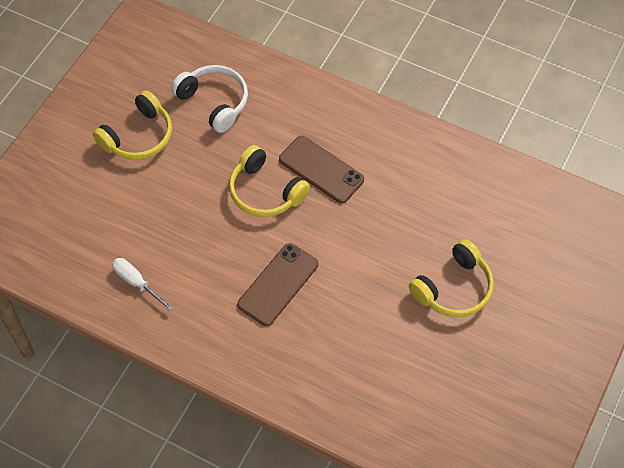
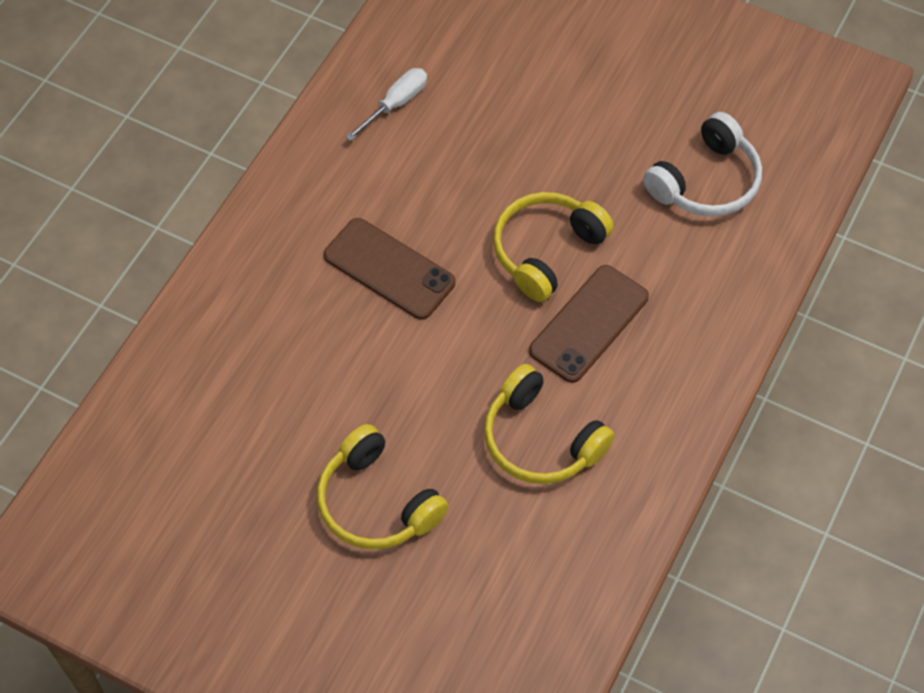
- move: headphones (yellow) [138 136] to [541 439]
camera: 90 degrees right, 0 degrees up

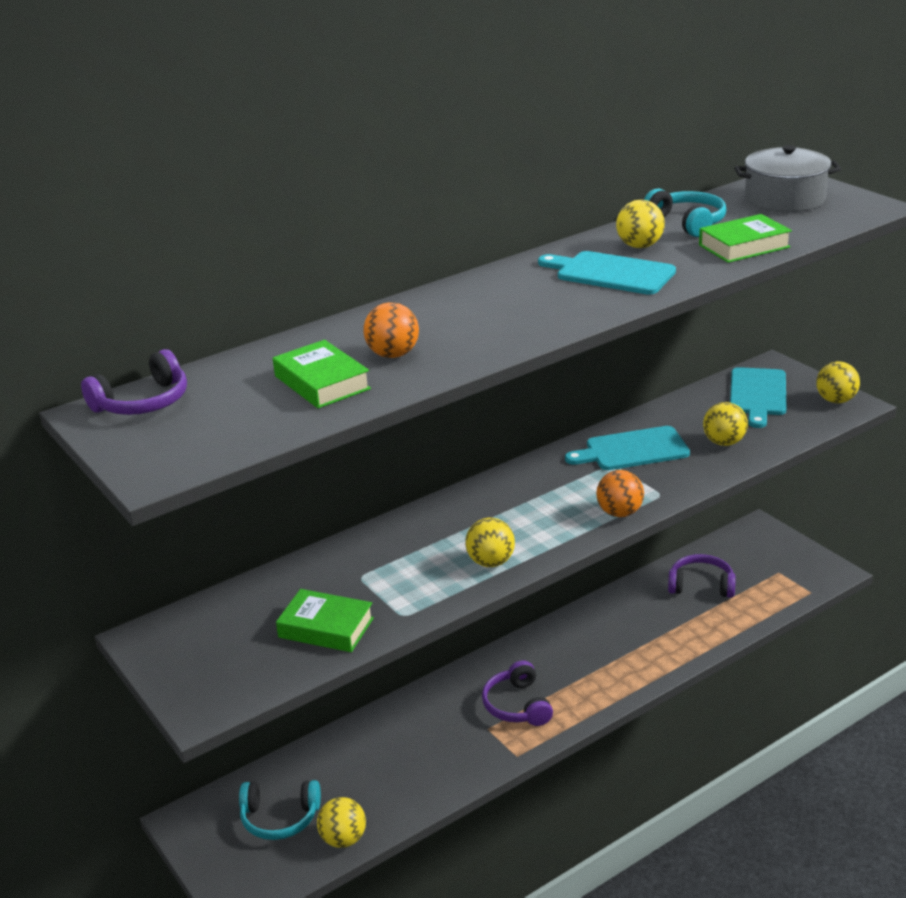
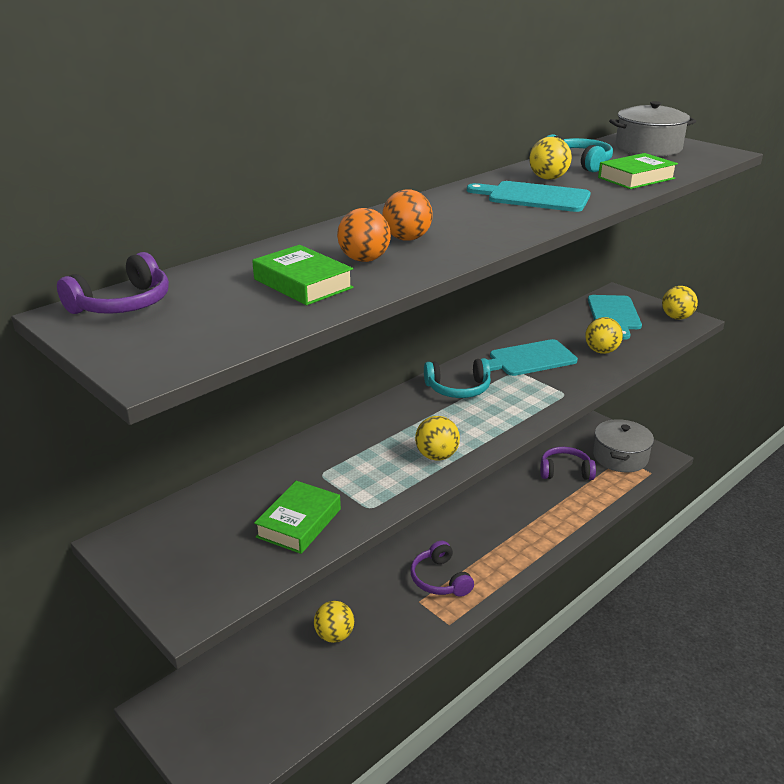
- move: headphones (turquoise) [280 818] to [458 388]
- rotate: book (green) [326 628] = [299 523] 75 degrees counterclockwise
- move: ball (yellow) [343 839] to [334 635]
- move: ball (orange) [619 513] to [407 239]
- insert: pot (grey) [620 457]
camera: 10 degrees left, 0 degrees up

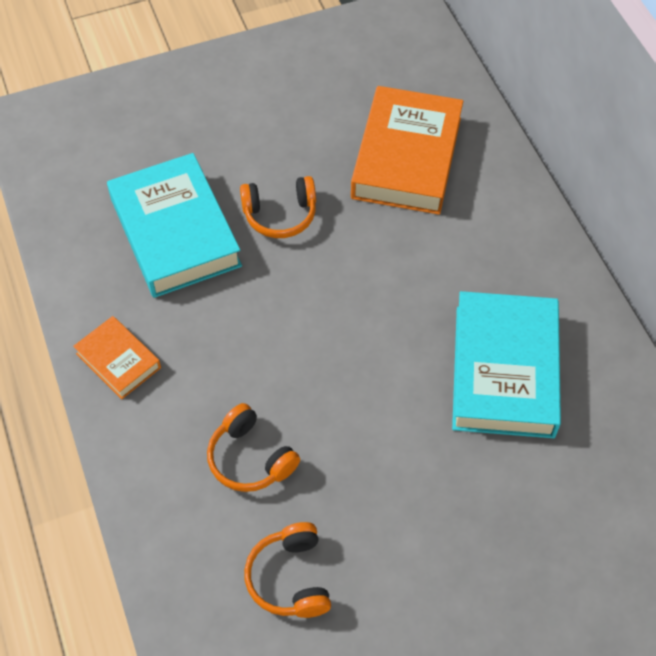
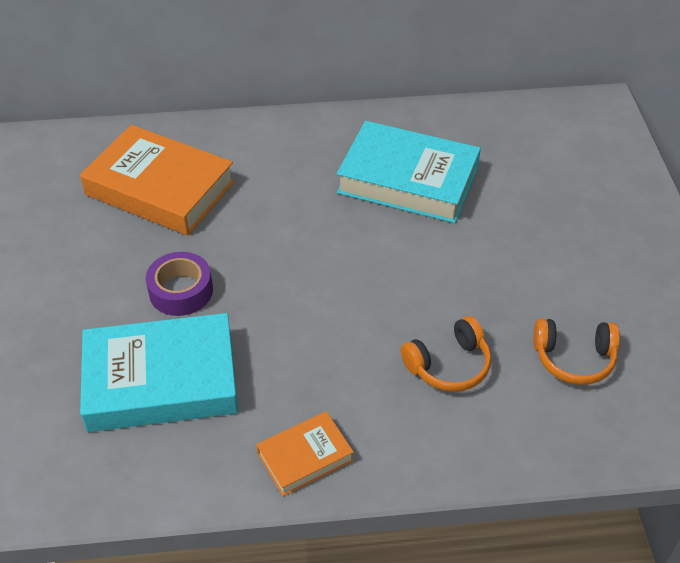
- replace: headphones (orange) [280 215] to tape (purple) [181 291]
camera: 75 degrees left, 10 degrees down

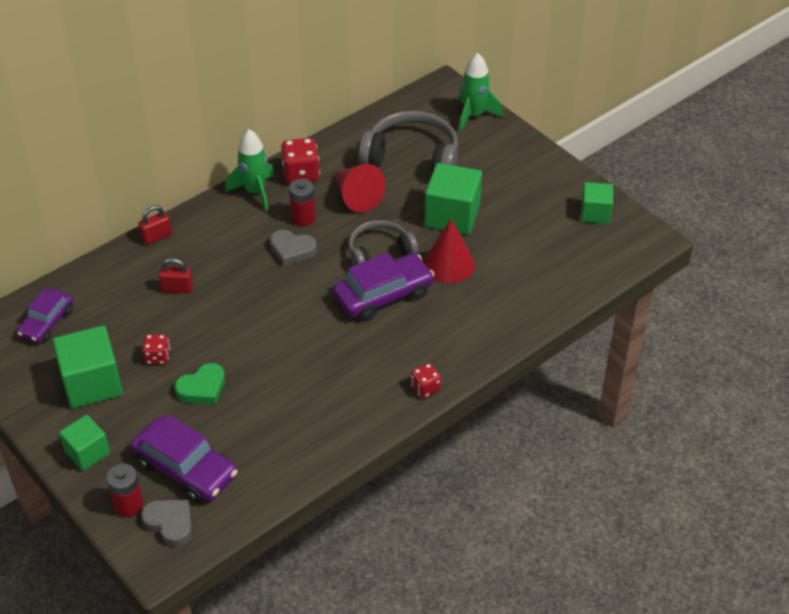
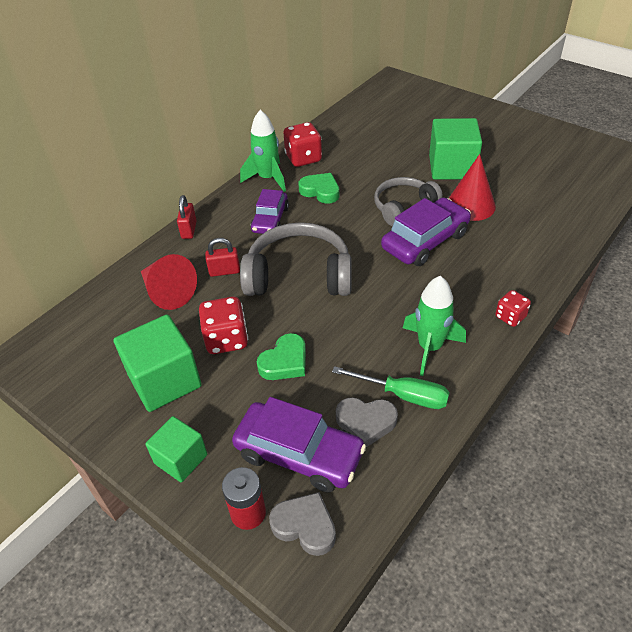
- move: car (purple) [47 322] to [270 219]
- rotate: padlock (red) [157 237] = [189 230] 45 degrees counterclockwise
- resize: dice (red) [157 357] = [226 339] x1.66
- move: heart (grey) [292 250] to [366 422]
- replace: battery (red) [303 218] to heart (green) [320 191]
- move: cone (red) [356 196] to [168 292]
- move: headphones (grey) [412 158] to [299 275]
- move: rocket (green) [474 115] to [430 347]
- delete: cube (green) [595 213]
- insert: screwdriver (green) [403 395]
camera: 10 degrees left, 0 degrees up

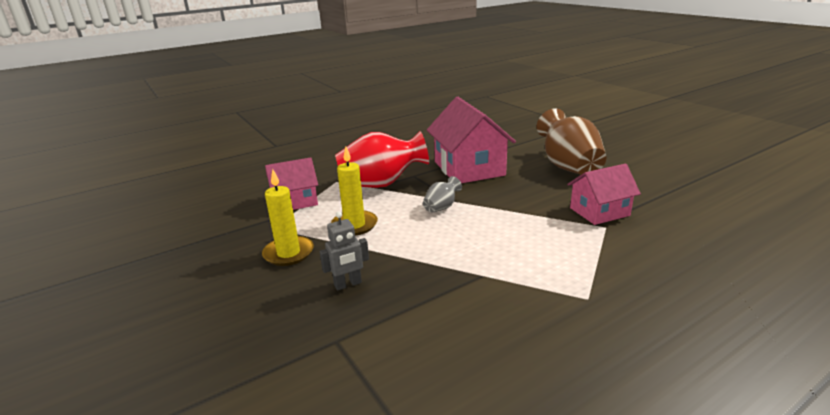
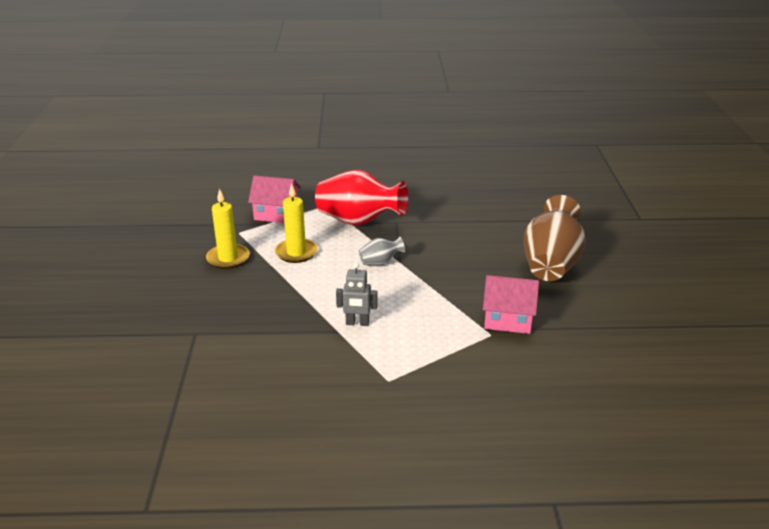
- move: robot (grey) [348 284] to [357 323]
- delete: house (pink) [469 168]
camera: 30 degrees right, 5 degrees up

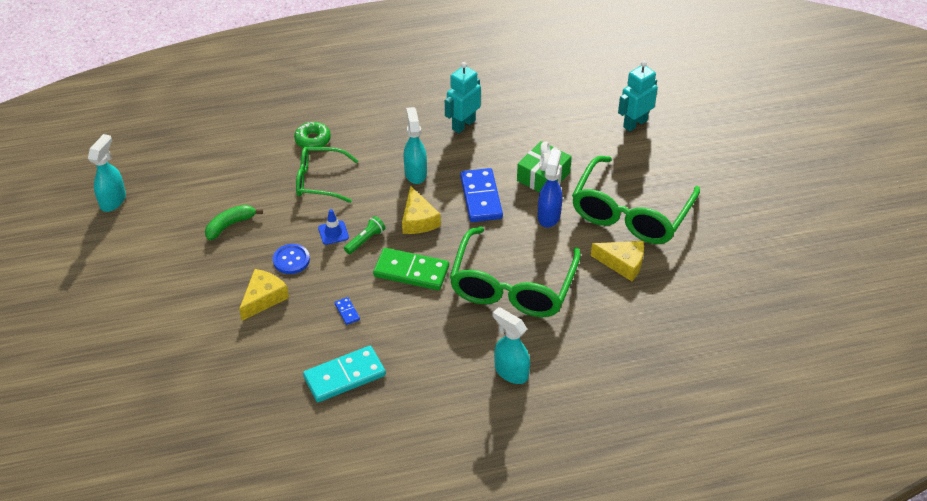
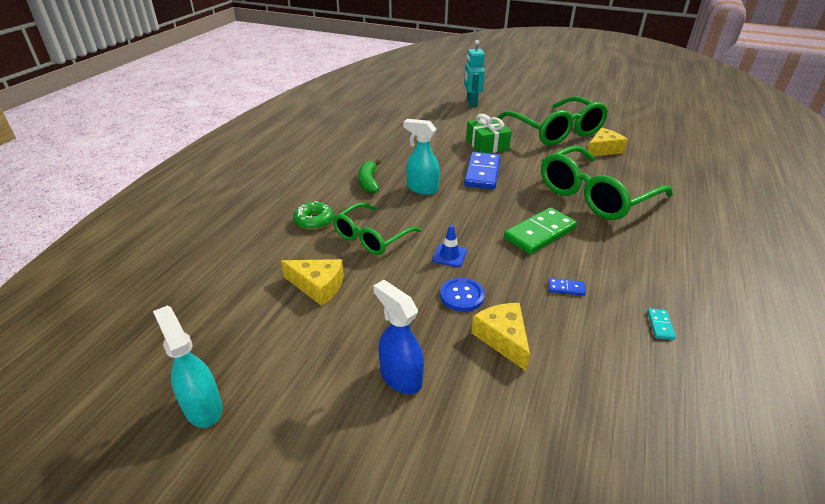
- move: banana (green) [230 225] to [369 182]
- resize: domino (turquoise) [344 376] = [660 325] x0.43
- delete: flashlight (green) [365 240]
- move: cheese (yellow) [418 220] to [318 286]
- delete: robot (turquoise) [463 125]
- rotate: glasses (green) [512 286] = [595 195] 90 degrees clockwise
- rotate: domino (blue) [481 197] = [482 173] 75 degrees clockwise
- delete: spray bottle (turquoise) [511 372]
- move: spray bottle (blue) [549 216] to [400 377]
camera: 55 degrees left, 10 degrees down

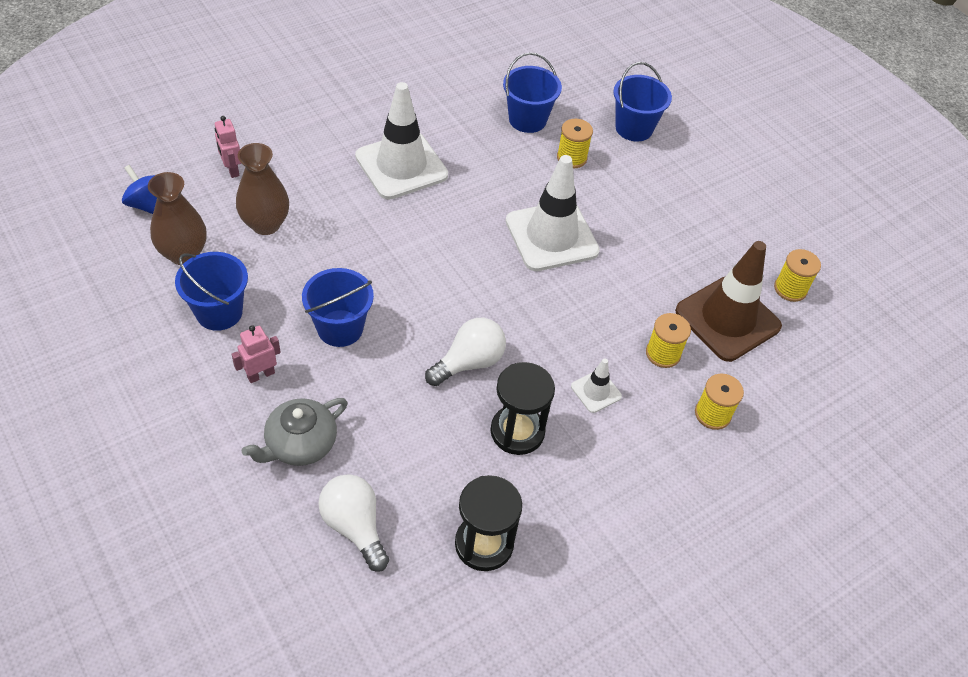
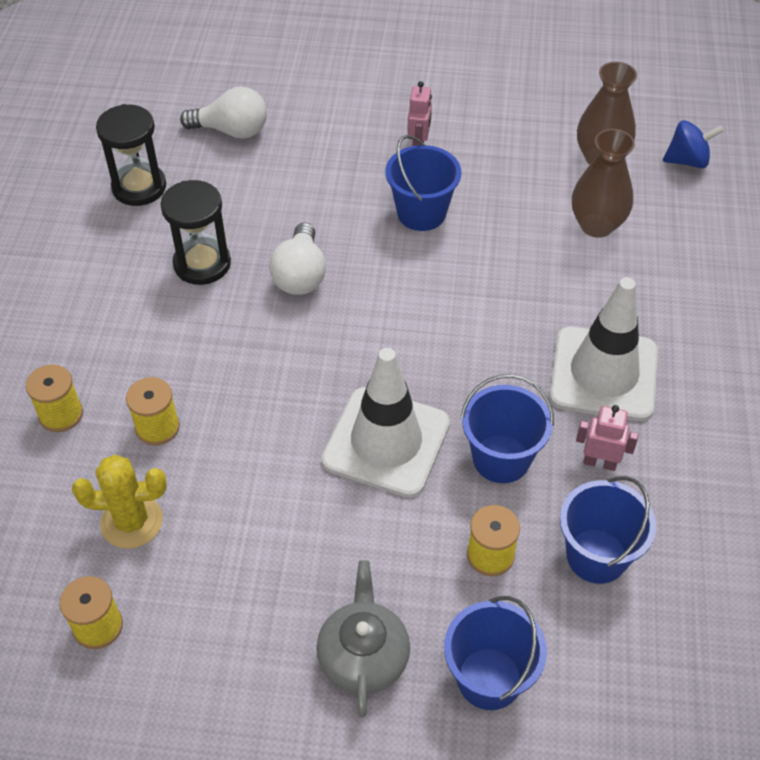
- move: bucket (blue) [219 312] to [501 458]
- move: robot (pink) [232 169] to [599 462]
- move: teapot (grey) [300 444] to [363 655]
- delete: traffic cone (white) [596 391]
- replace: traffic cone (brown) [727 319] to cactus (yellow) [131 521]
camera: 135 degrees right, 0 degrees up

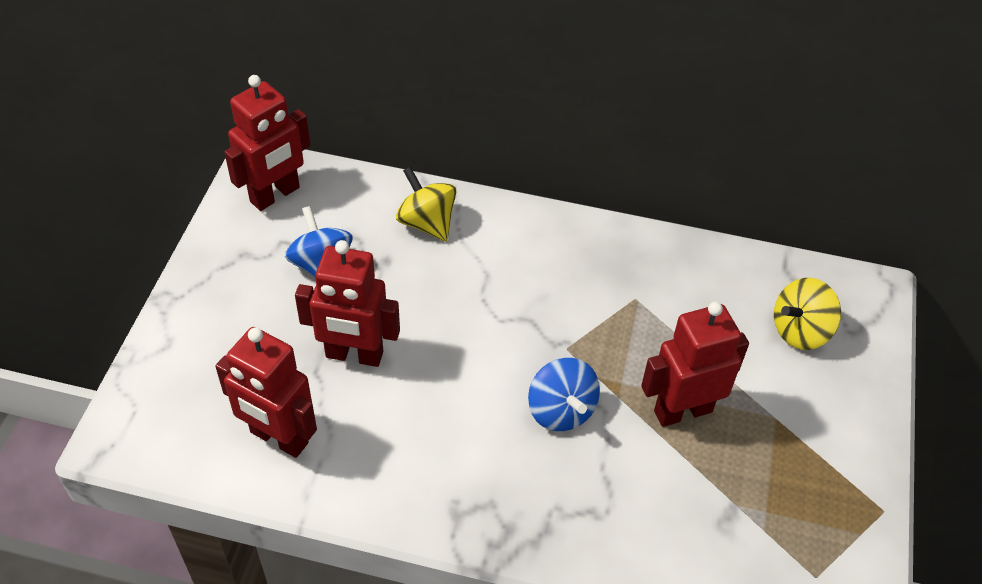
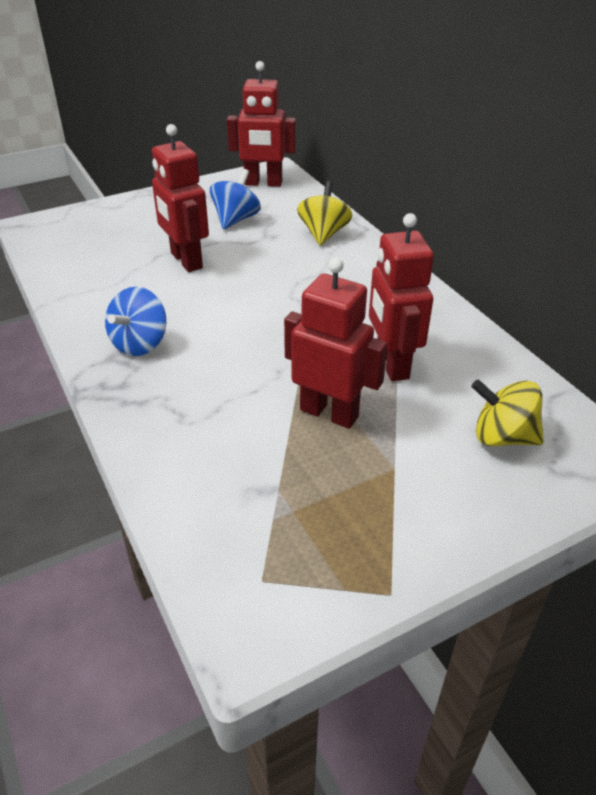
- move: robot (red) [278 438] to [391 364]
- move: spinning top (blue) [561 410] to [140 343]
camera: 50 degrees right, 10 degrees down

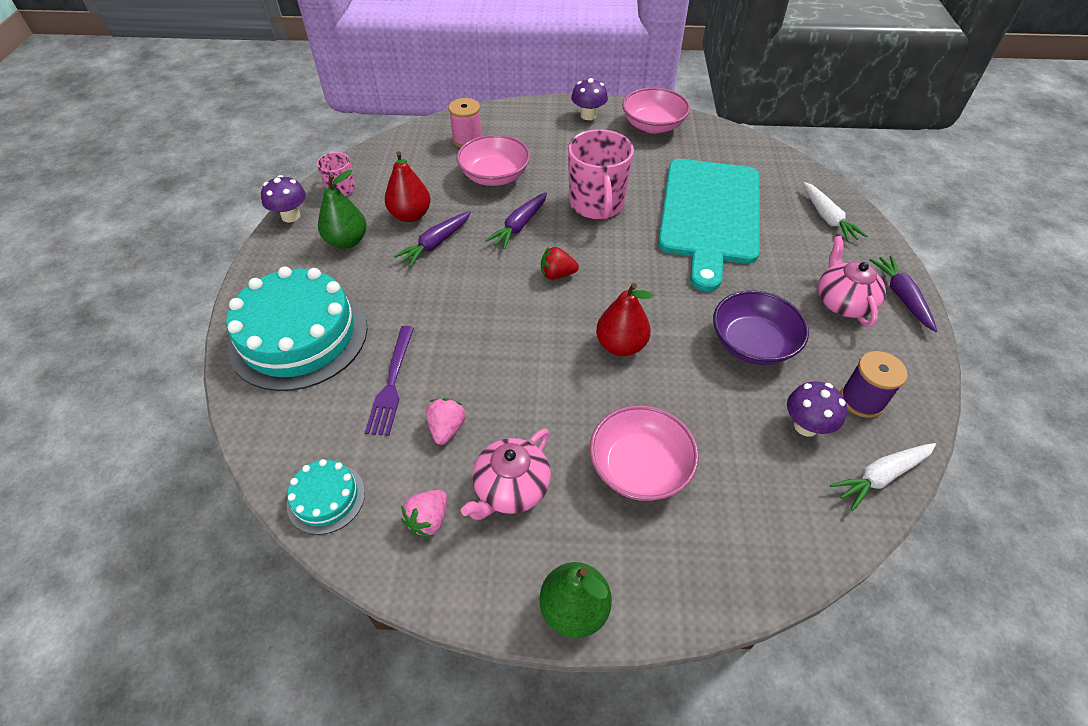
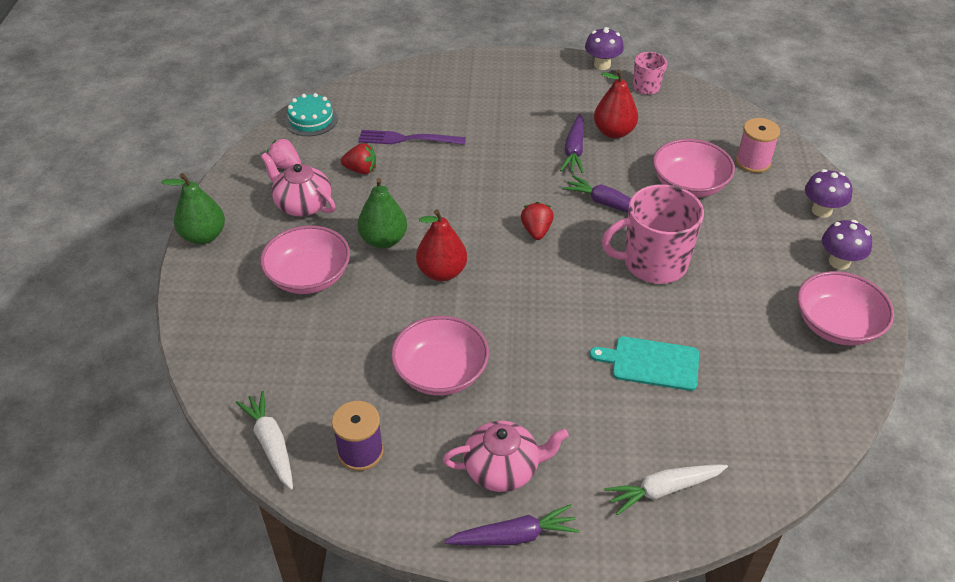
- delete: cake (turquoise) [299 336]
- move: pear (green) [347 241] to [384 240]
- rotate: carrot (purple) [435 244] = [574 150] 120 degrees counterclockwise
- recolor: strawberry (pink) [447 428] to strawberry (red) [361 170]
- resize: cutting board (turquoise) [709 214] = [651 363] x0.46
- recolor: bowl (purple) [752 344] to bowl (pink) [441 372]
- move: mushroom (purple) [806 426] to [821 210]
camera: 90 degrees right, 5 degrees down

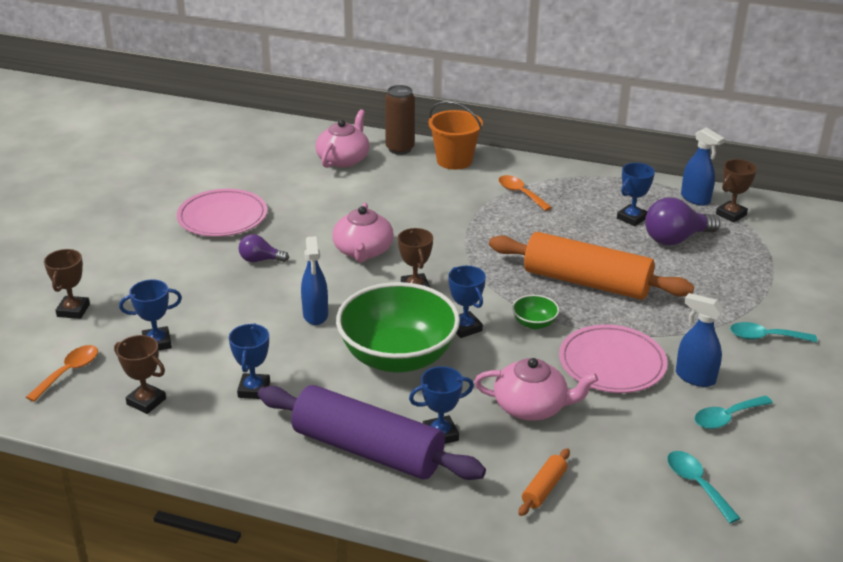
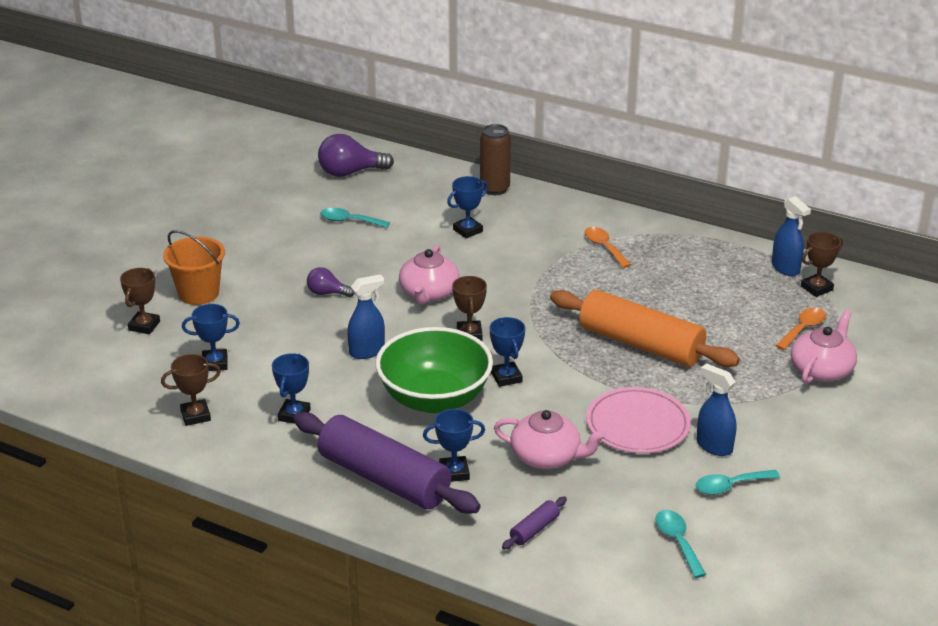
- move: spoon (orange) [69 372] to [803 329]
- rotate: trophy (brown) [146 401] = [195 416] 60 degrees counterclockwise
- delete: plate (pink) [222 217]
- rotate: spray bottle (blue) [315 315] = [367 351] 120 degrees counterclockwise
- move: teapot (pink) [343 159] to [822 370]
- move: bucket (orange) [454 160] to [198 293]
- delete: bowl (green) [534 323]
- recolor: rolling pin (orange) [544 488] to rolling pin (purple) [534 529]
- move: trophy (blue) [632 218] to [467 230]
- move: light bulb (purple) [675 239] to [350 172]
- move: spoon (turquoise) [765 337] to [349 221]
camera: 10 degrees right, 0 degrees up

